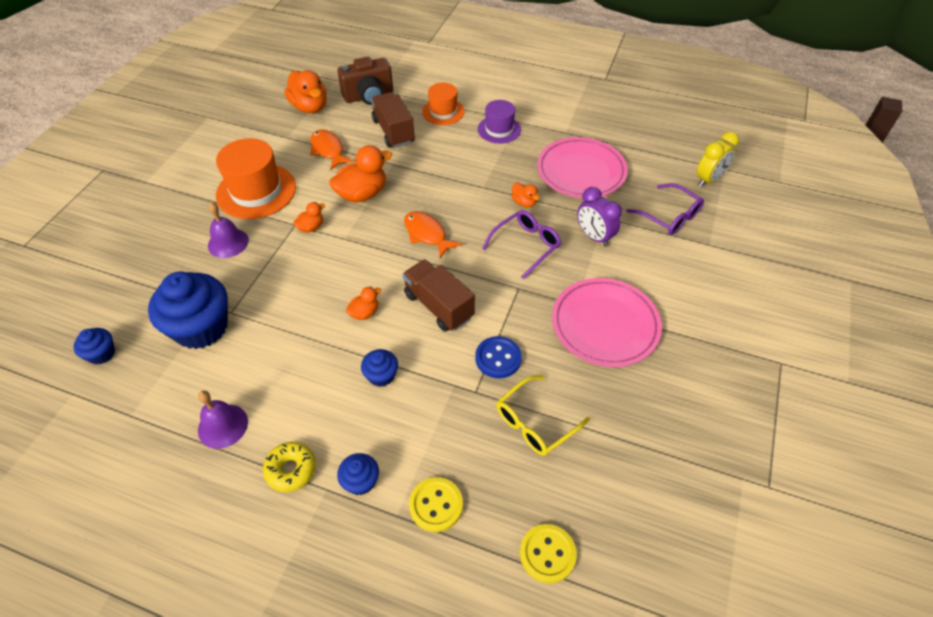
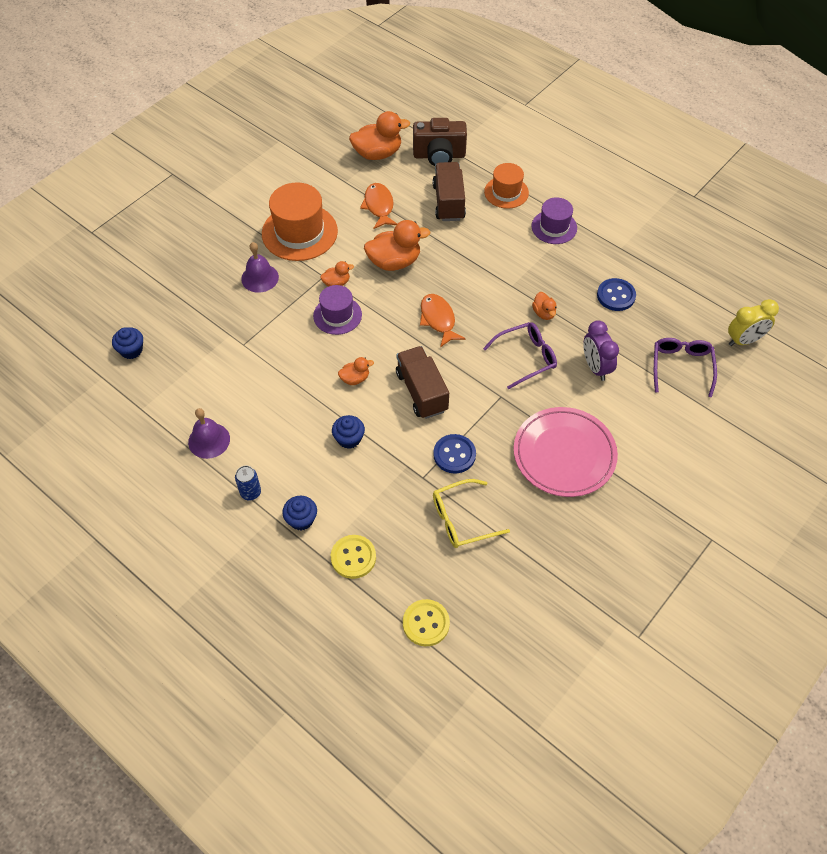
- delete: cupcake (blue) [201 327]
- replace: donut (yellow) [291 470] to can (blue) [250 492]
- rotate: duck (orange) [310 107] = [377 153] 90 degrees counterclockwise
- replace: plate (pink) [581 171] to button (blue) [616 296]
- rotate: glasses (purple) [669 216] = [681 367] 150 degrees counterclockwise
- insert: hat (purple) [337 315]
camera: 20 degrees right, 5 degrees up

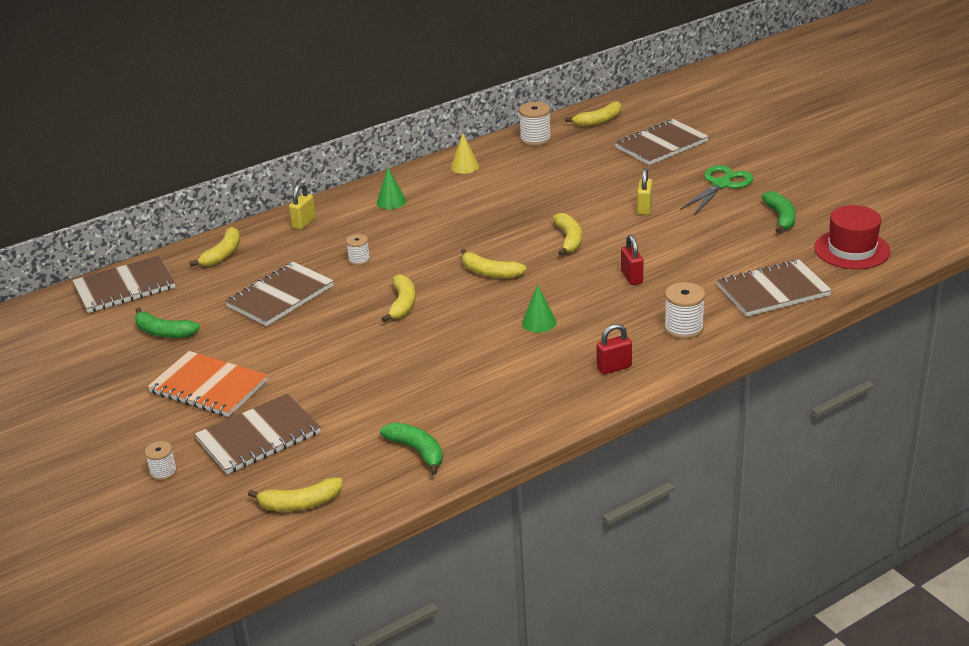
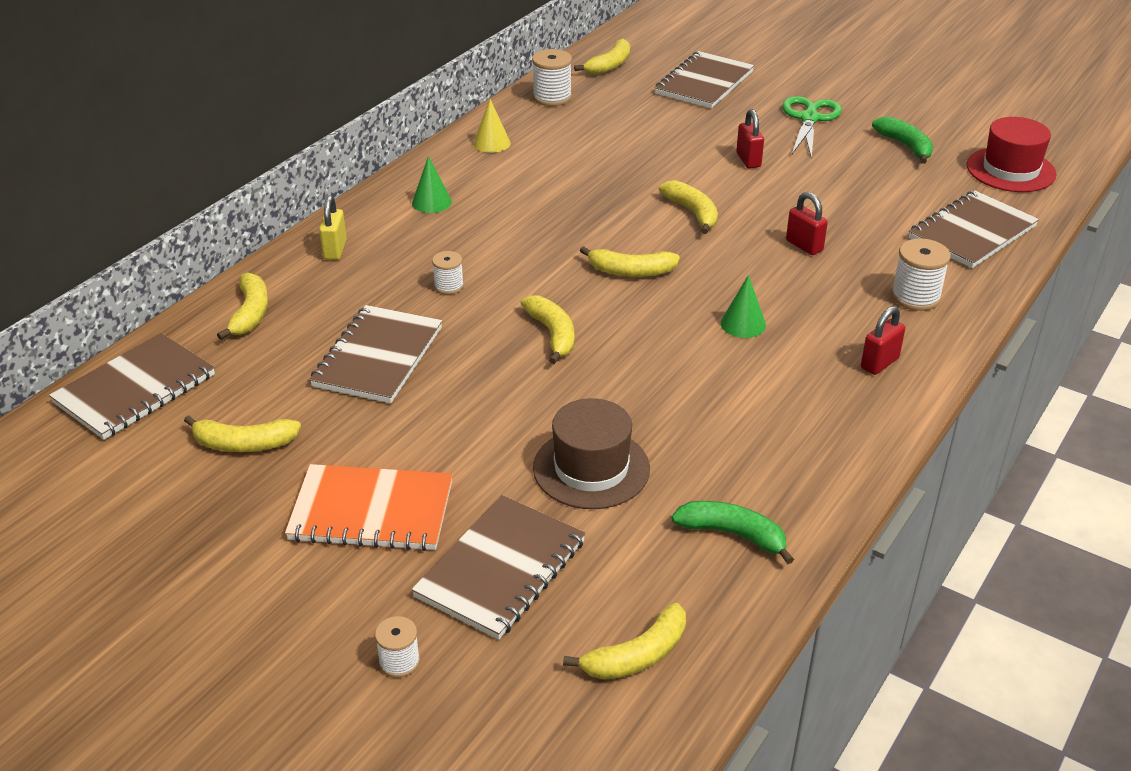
- recolor: banana (green) [164 332] to banana (yellow) [244 444]
- recolor: padlock (yellow) [644 208] to padlock (red) [748 160]
- insert: hat (brown) [591 468]
camera: 25 degrees left, 5 degrees up

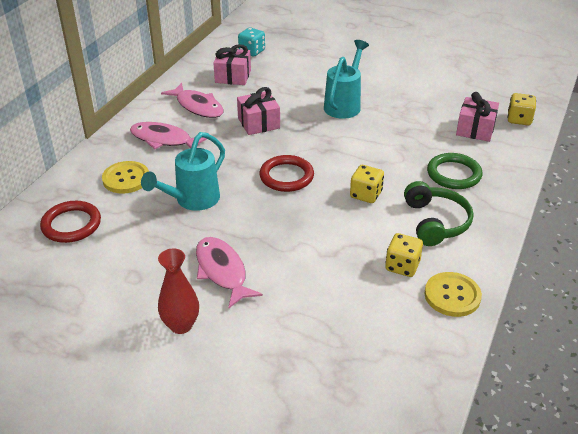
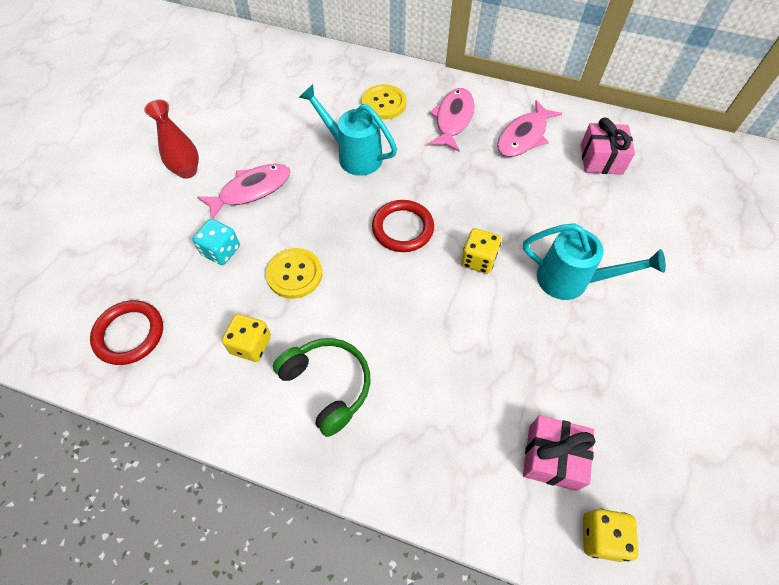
- move: ring (red) [71 225] to [129 334]
- delete: gift (pink) [258 123]
- move: dice (turquoise) [252 51] to [221 251]
- move: dice (yellow) [366 195] to [478 260]
- rotate: headphones (green) [436 222] = [328 385] 120 degrees counterclockwise
- move: button (yellow) [452 295] to [294 274]
- delete: ring (green) [454 174]
camera: 85 degrees right, 20 degrees up

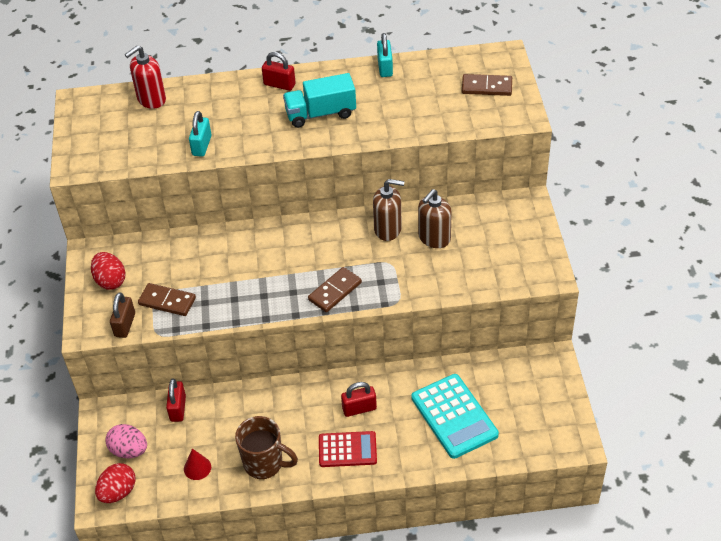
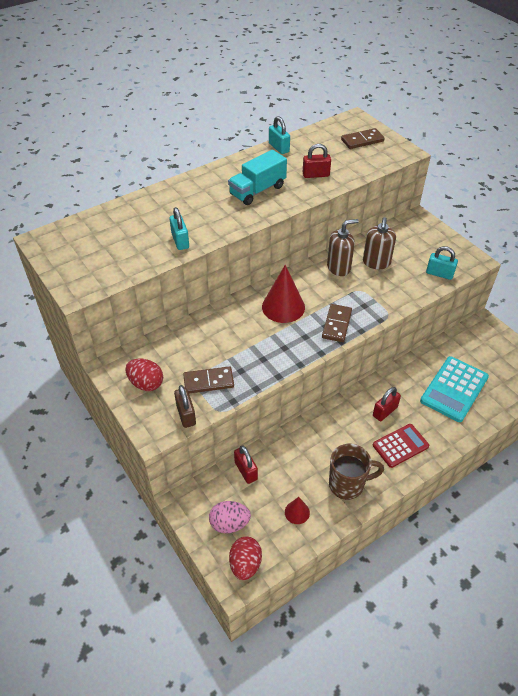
- delete: soap dispenser (red) [151 99]
- move: padlock (red) [279 84] to [316 175]
- rotate: calculator (turquoise) [454 416] = [454 389] 90 degrees clockwise
- insert: cone (red) [283 307]
- insert: padlock (turquoise) [439 274]
camera: 30 degrees left, 0 degrees up

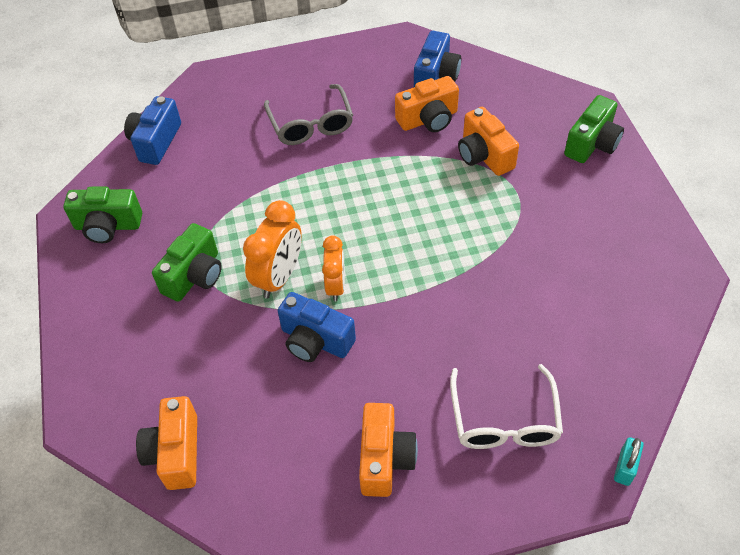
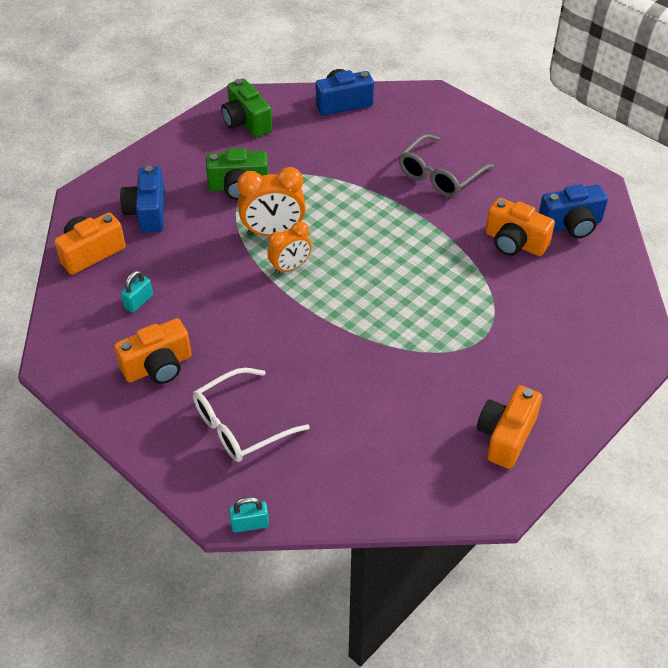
- move: camera (blue) [315 340] to [148 212]
- move: camera (orange) [484 155] to [506 436]
- delete: camera (green) [592 144]
- insert: padlock (turquoise) [138 302]
camera: 55 degrees right, 5 degrees down

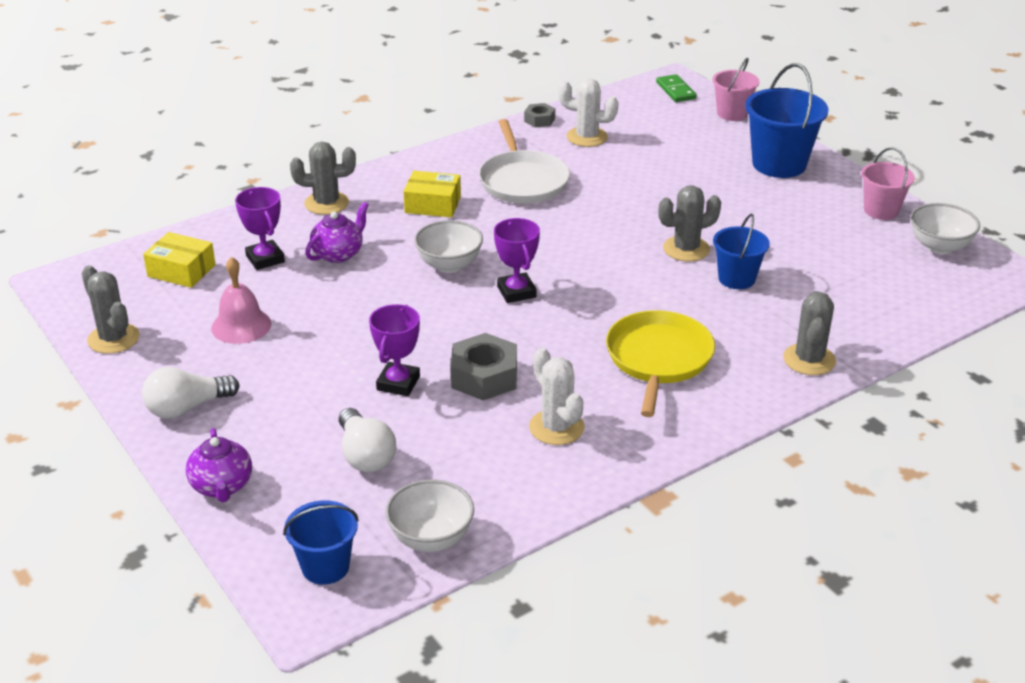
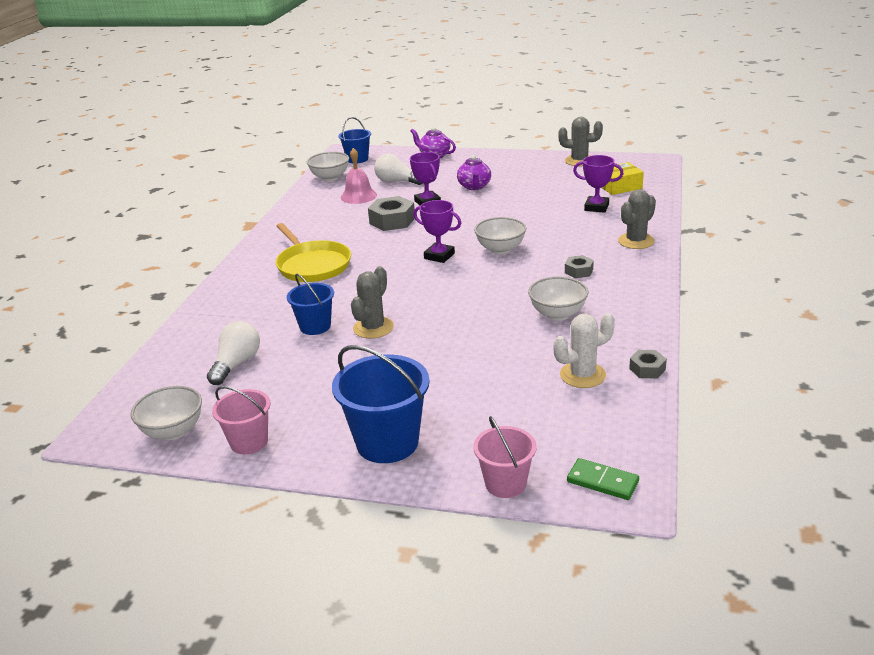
- move: light bulb (white) [187 407] to [236 364]
- move: bell (pink) [241 326] to [358 196]
- move: teapot (purple) [339 254] to [474 186]
- replace: box (yellow) [432 204] to nut (grey) [578 271]
- replace: pan (white) [522 181] to bowl (white) [557 314]
- delete: cactus (white) [556 427]
- delete: cactus (grey) [809 360]
camera: 140 degrees right, 5 degrees down

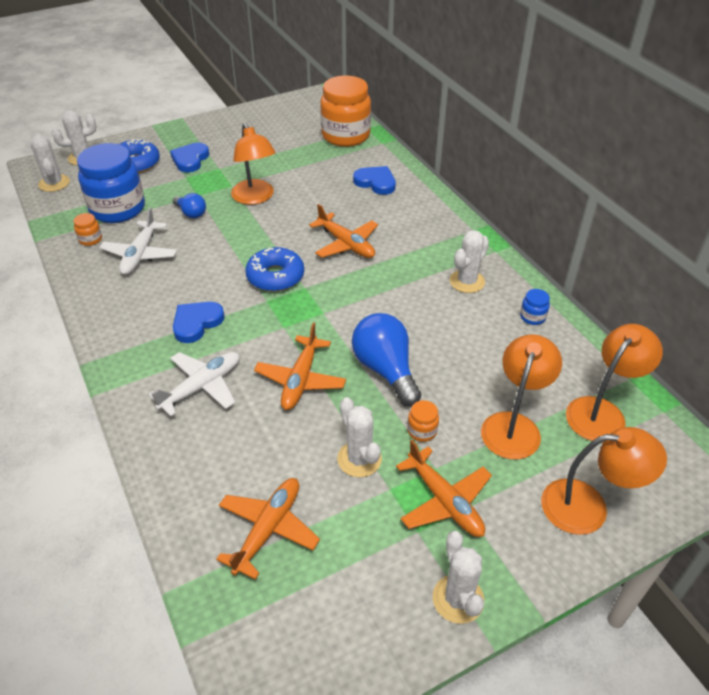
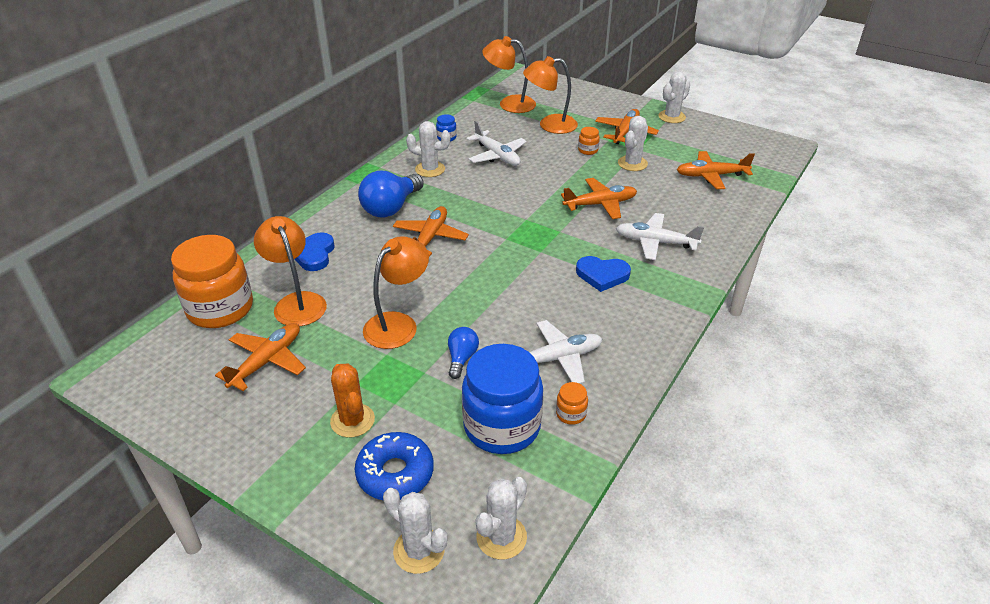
- replace: heart (blue) [190 160] to cactus (orange) [352 420]
- delete: donut (blue) [275 276]
- move: light bulb (blue) [385 370] to [391 208]
- move: lamp (orange) [588 507] to [297 302]
- insert: plane (orange) [267 361]
- insert: plane (white) [497 156]
camera: 120 degrees left, 5 degrees down

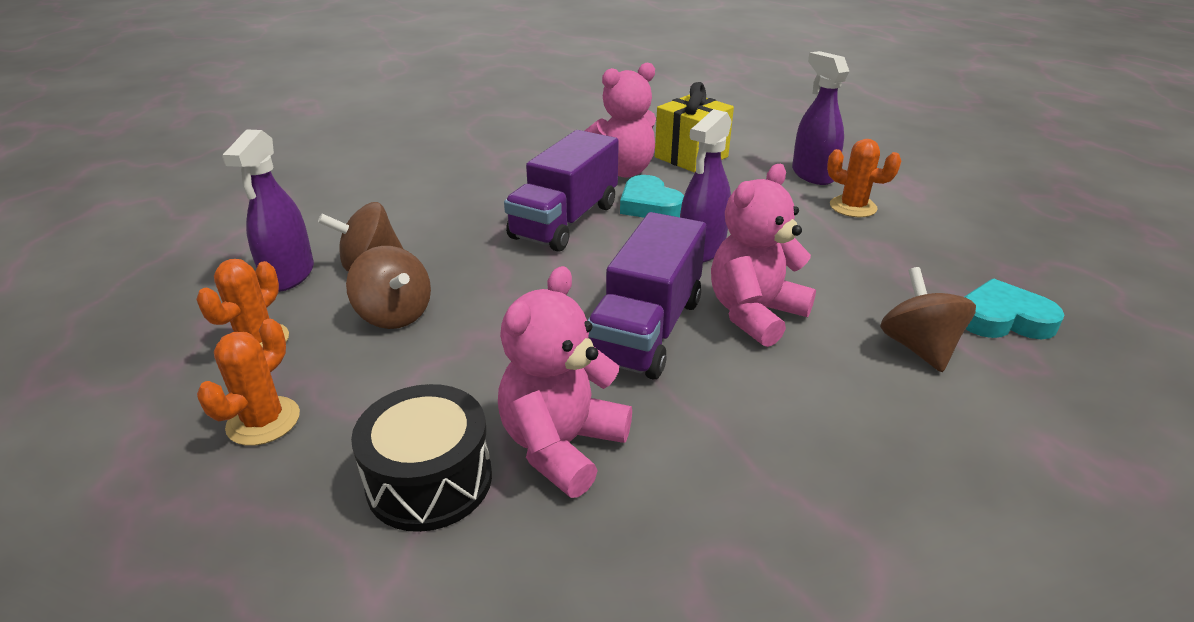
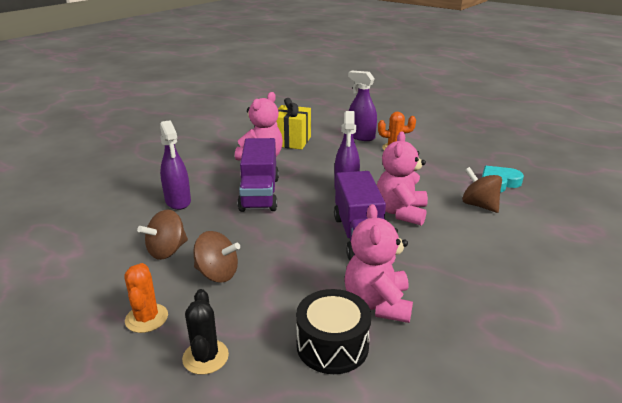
- recolor: cactus (orange) [263 421] to cactus (black) [205 357]
- move: spray bottle (purple) [289 275] to [178 201]
- delete: heart (turquoise) [649 205]
camera: 30 degrees left, 5 degrees down

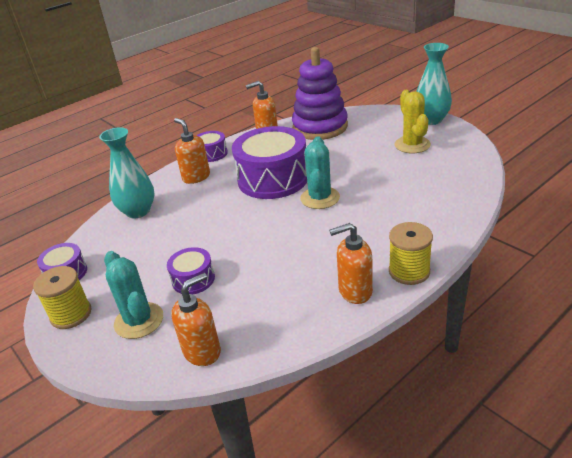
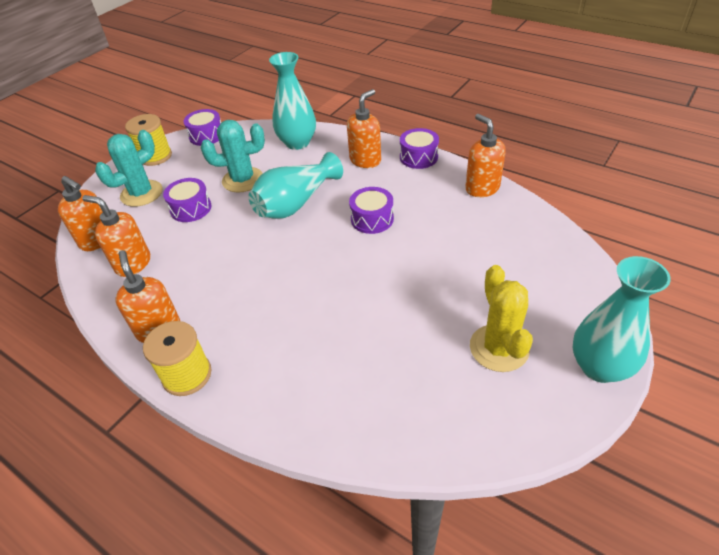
- resize: drum (purple) [273 179] = [372 219] x0.48
- delete: stacking toy (purple) [320 127]
- move: cactus (turquoise) [320 198] to [242 180]
- rotate: cactus (yellow) [412 145] = [499 348] 75 degrees counterclockwise
- insert: soap dispenser (orange) [133 264]
- insert: vase (turquoise) [295 203]
camera: 75 degrees right, 10 degrees up

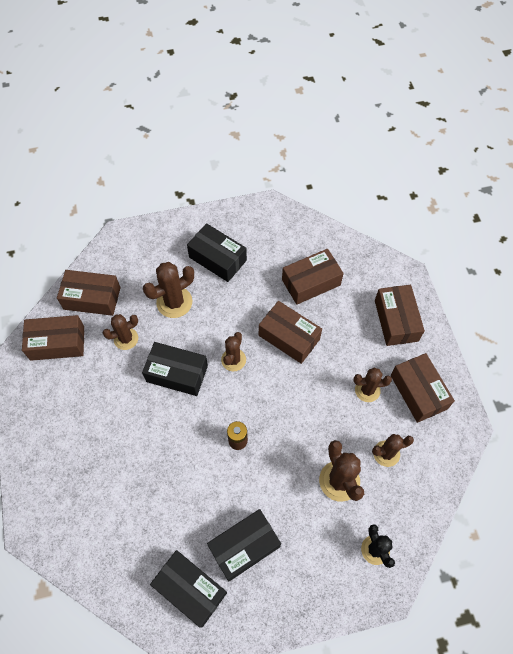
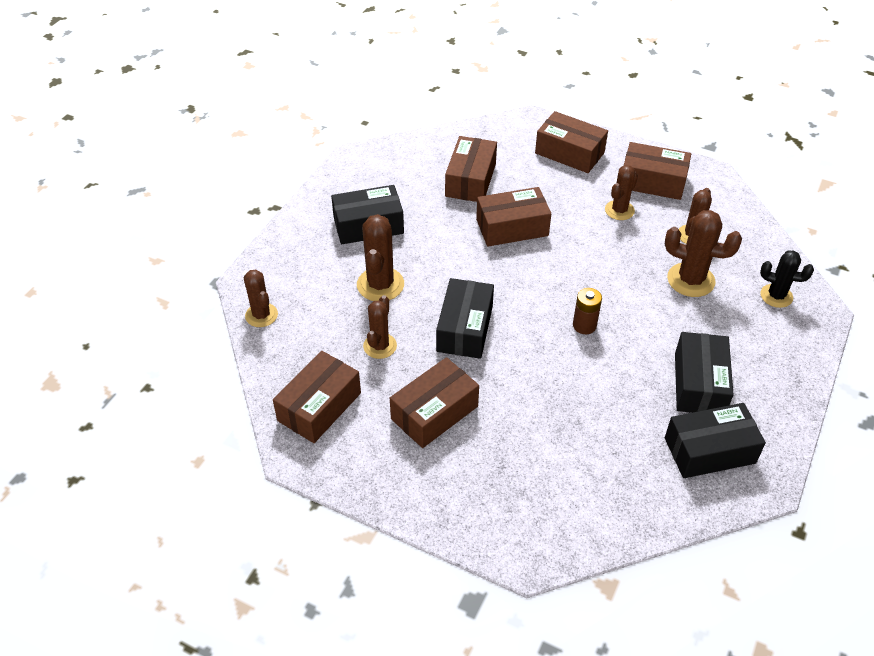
- move: box (brown) [92 298] to [434 412]
- rotate: box (black) [177 373] = [464 329] 45 degrees counterclockwise
- move: cactus (brown) [233 360] to [261 315]
camera: 50 degrees left, 15 degrees down

